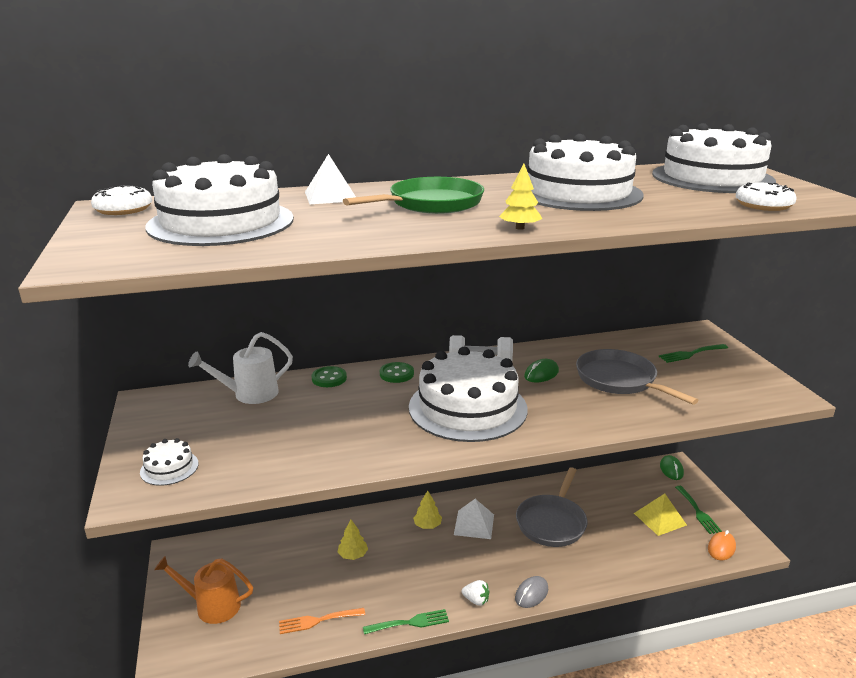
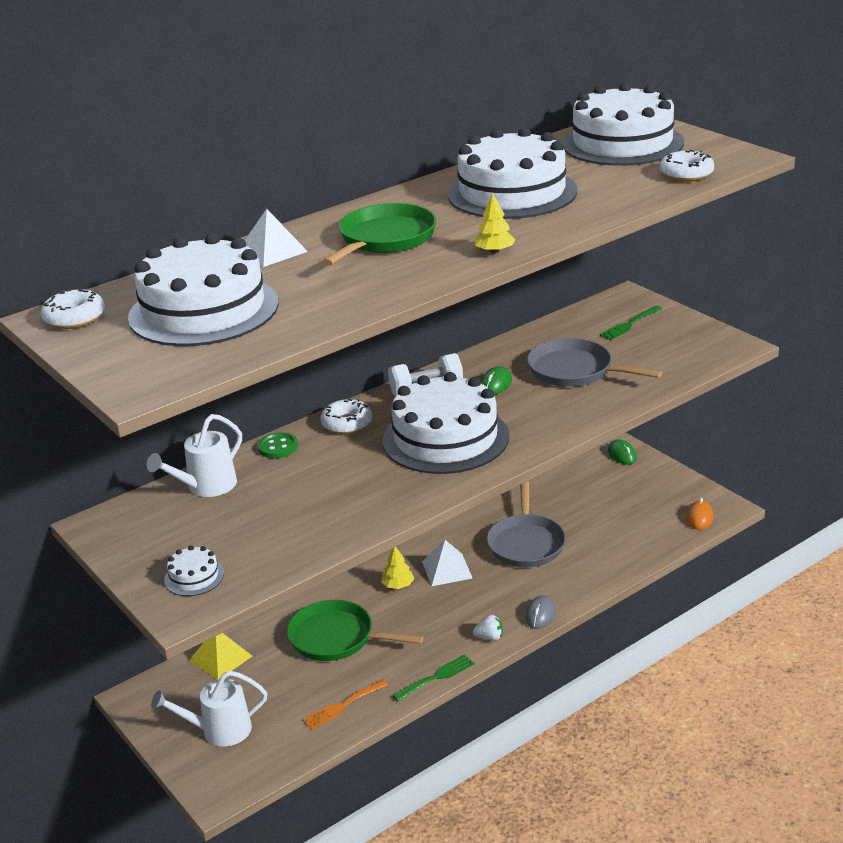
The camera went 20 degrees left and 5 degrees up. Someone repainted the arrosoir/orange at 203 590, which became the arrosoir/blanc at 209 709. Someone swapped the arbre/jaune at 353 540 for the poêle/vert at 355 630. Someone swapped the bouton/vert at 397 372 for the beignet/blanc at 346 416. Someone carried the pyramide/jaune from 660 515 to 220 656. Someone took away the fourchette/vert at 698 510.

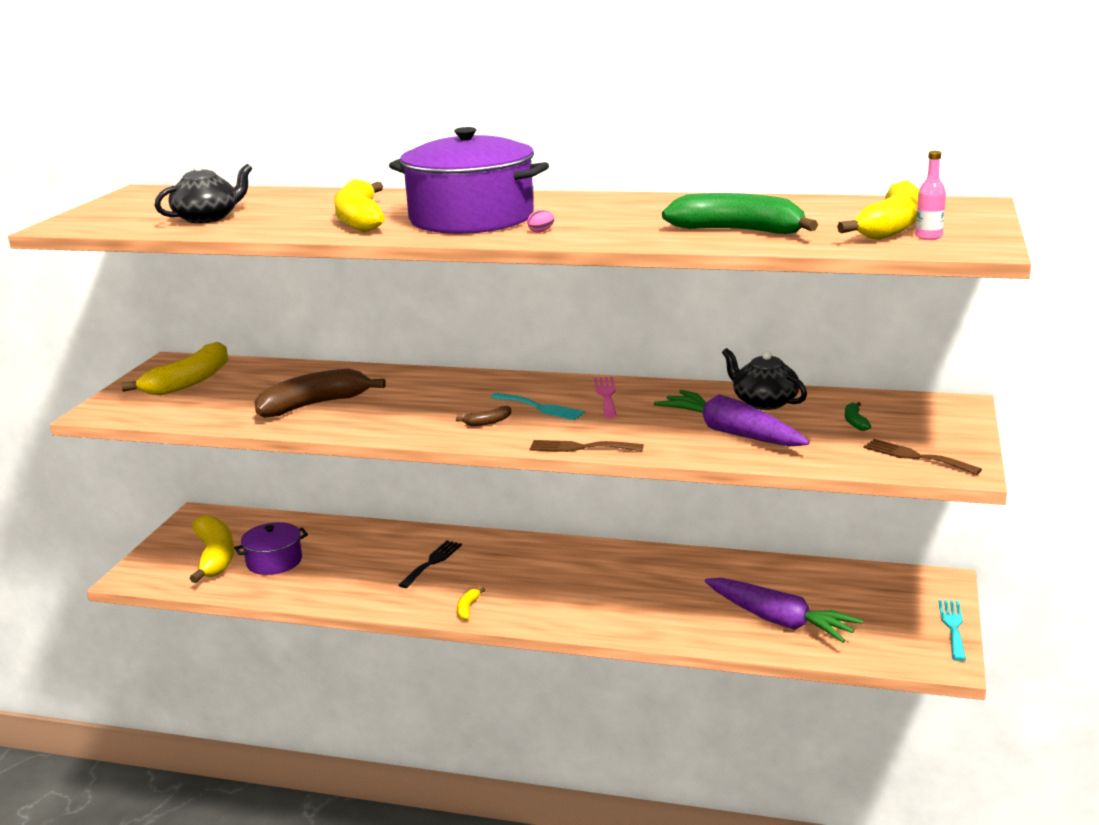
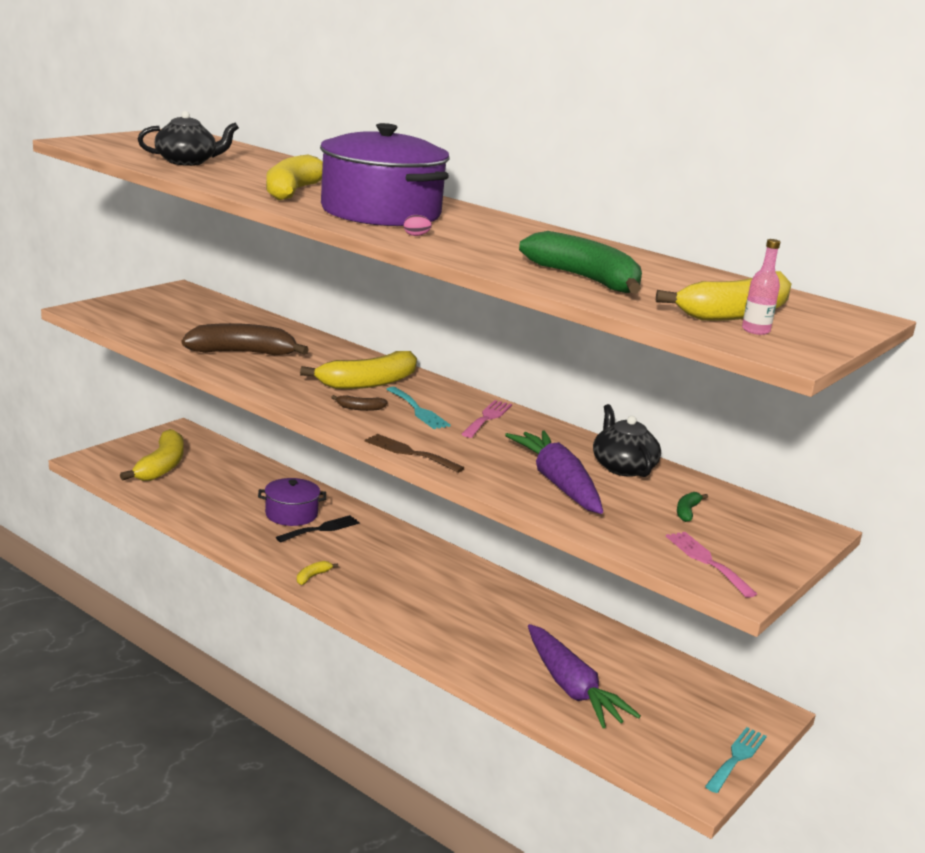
The camera went 20 degrees right and 0 degrees up. Someone carried the banane/jaune from 174 368 to 358 370. Someone carried the marmite/violet from 271 548 to 292 502. Someone repainted the fourchette/marron at 923 457, which became the fourchette/rose at 711 565.

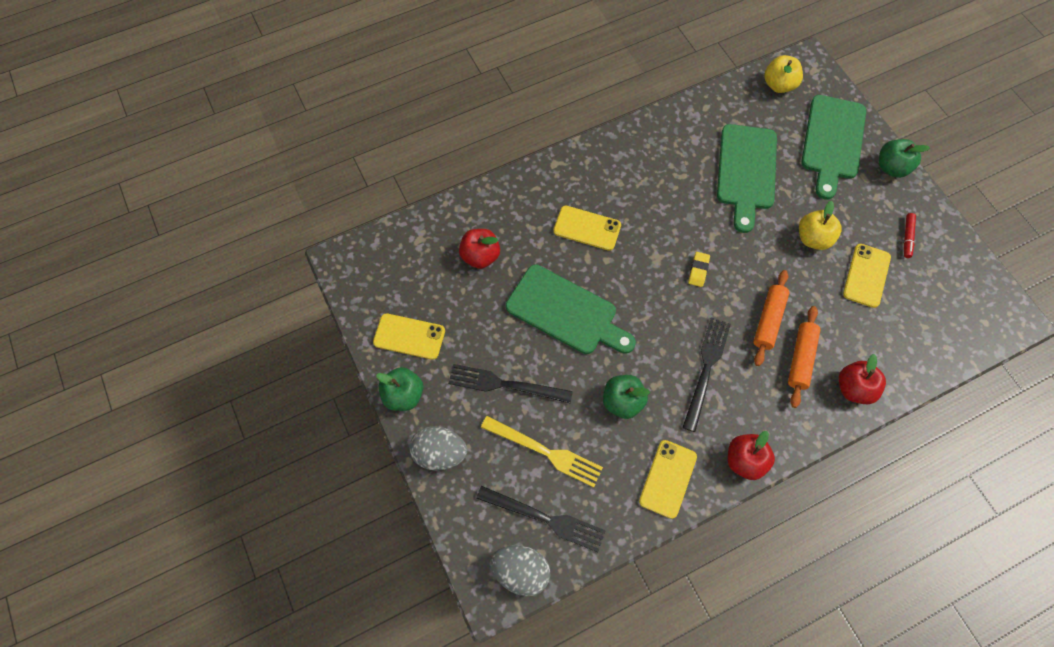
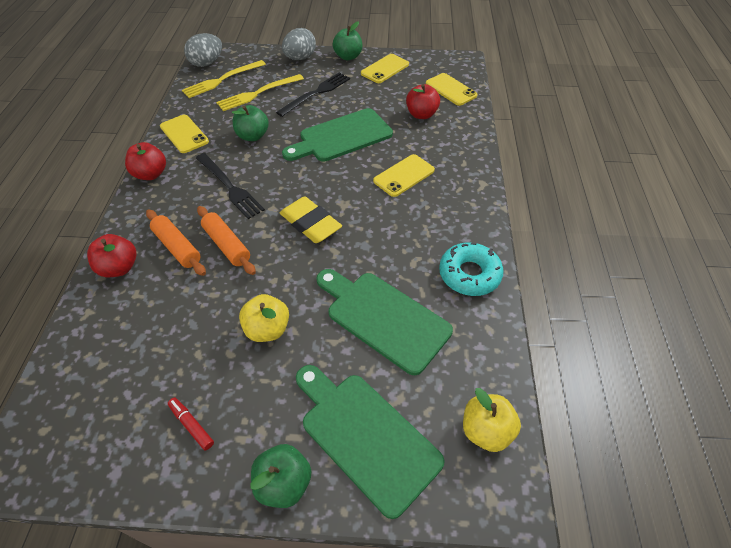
The camera went 120 degrees right and 15 degrees down. Someone repainted the fourchette/noir at 541 519, which became the fourchette/jaune at 224 79. Someone scaled the gomme/jaune at 699 269 by 1.95. Someone carried the téléphone/jaune from 867 276 to 452 89. Someone put down the beignet/turquoise at 471 269.

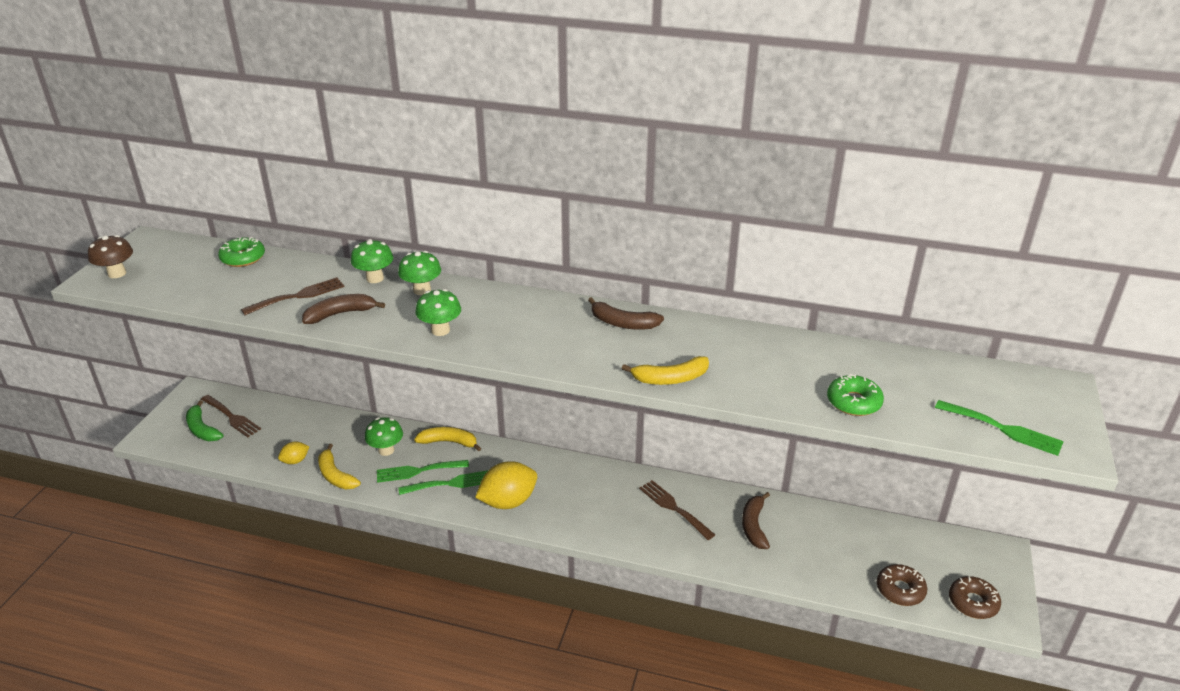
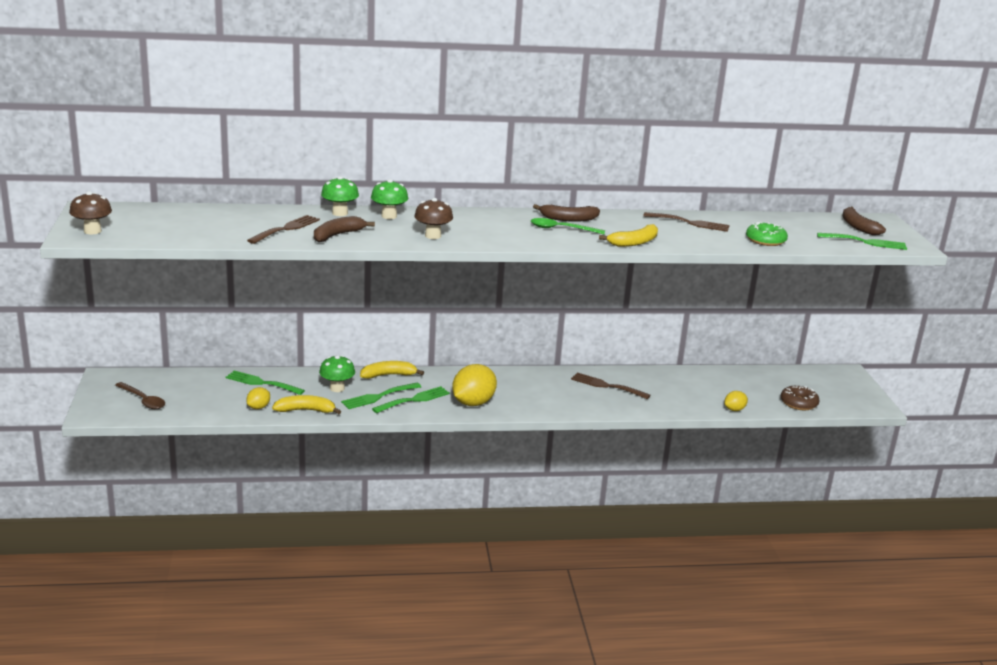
The camera went 25 degrees left and 10 degrees down. Someone swapped the banane/vert at 204 420 for the cuillère/marron at 140 395. Someone carried the fourchette/marron from 231 416 to 686 222. Someone took away the beignet/vert at 241 252. Someone rotated the banane/jaune at 339 467 by 150 degrees clockwise. Someone repainted the champignon/vert at 438 312, which became the champignon/marron at 433 218. Someone carried the banane/marron from 756 520 to 864 221. Someone took away the beignet/marron at 975 597. Someone put down the fourchette/vert at 265 382. Someone put down the cuillère/vert at 568 226. Someone put down the citron/jaune at 736 401.

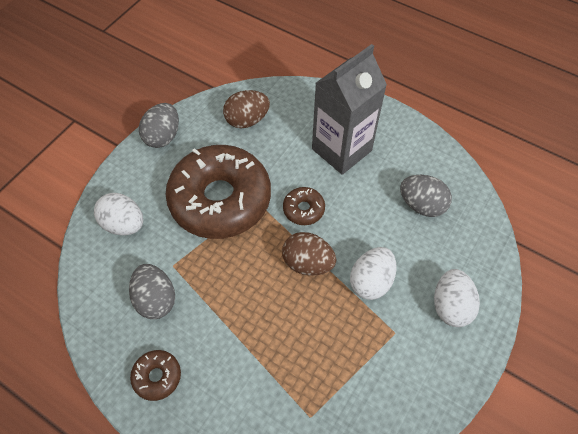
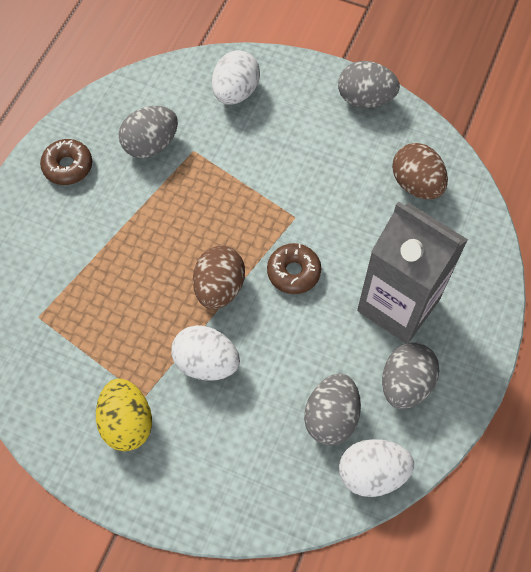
The camera went 80 degrees right and 5 degrees up. Someone took away the beignet/marron at 218 192. Someone carried the œuf/blanc from 457 298 to 376 468. Someone put down the œuf/jaune at 124 414. Someone put down the œuf/gris at 410 375.

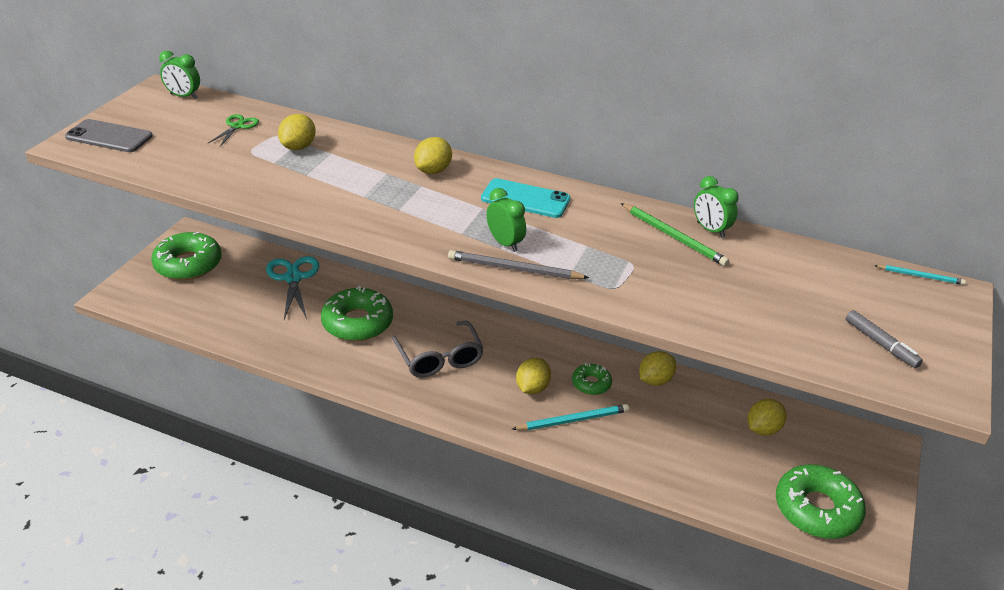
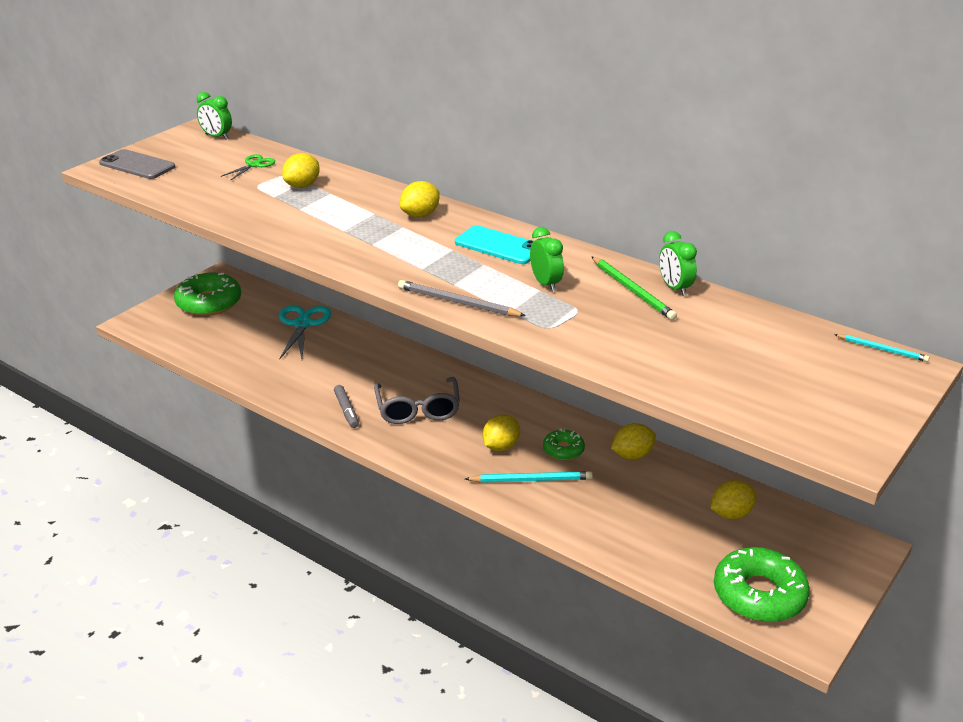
The camera went 15 degrees right and 5 degrees down. Someone took away the beignet/vert at 357 313. Someone carried the réveil/vert from 506 220 to 547 259. Someone carried the feutre/gris from 884 339 to 346 406.

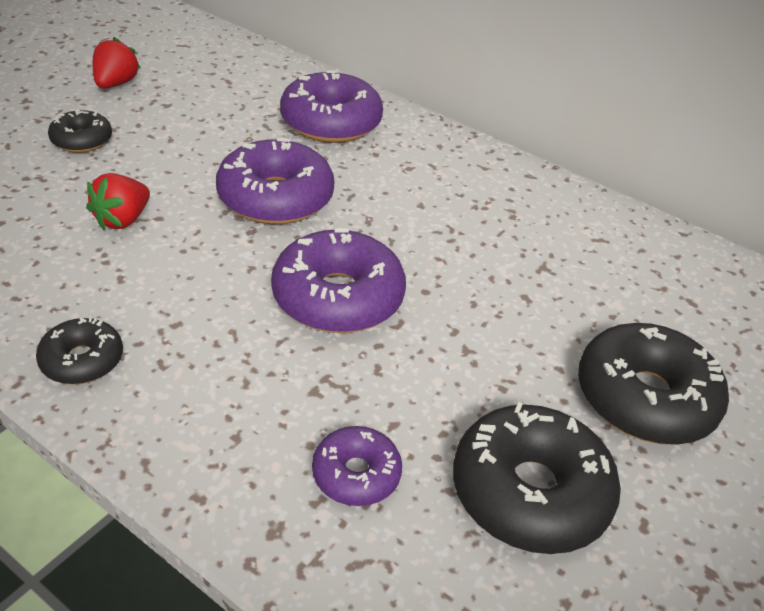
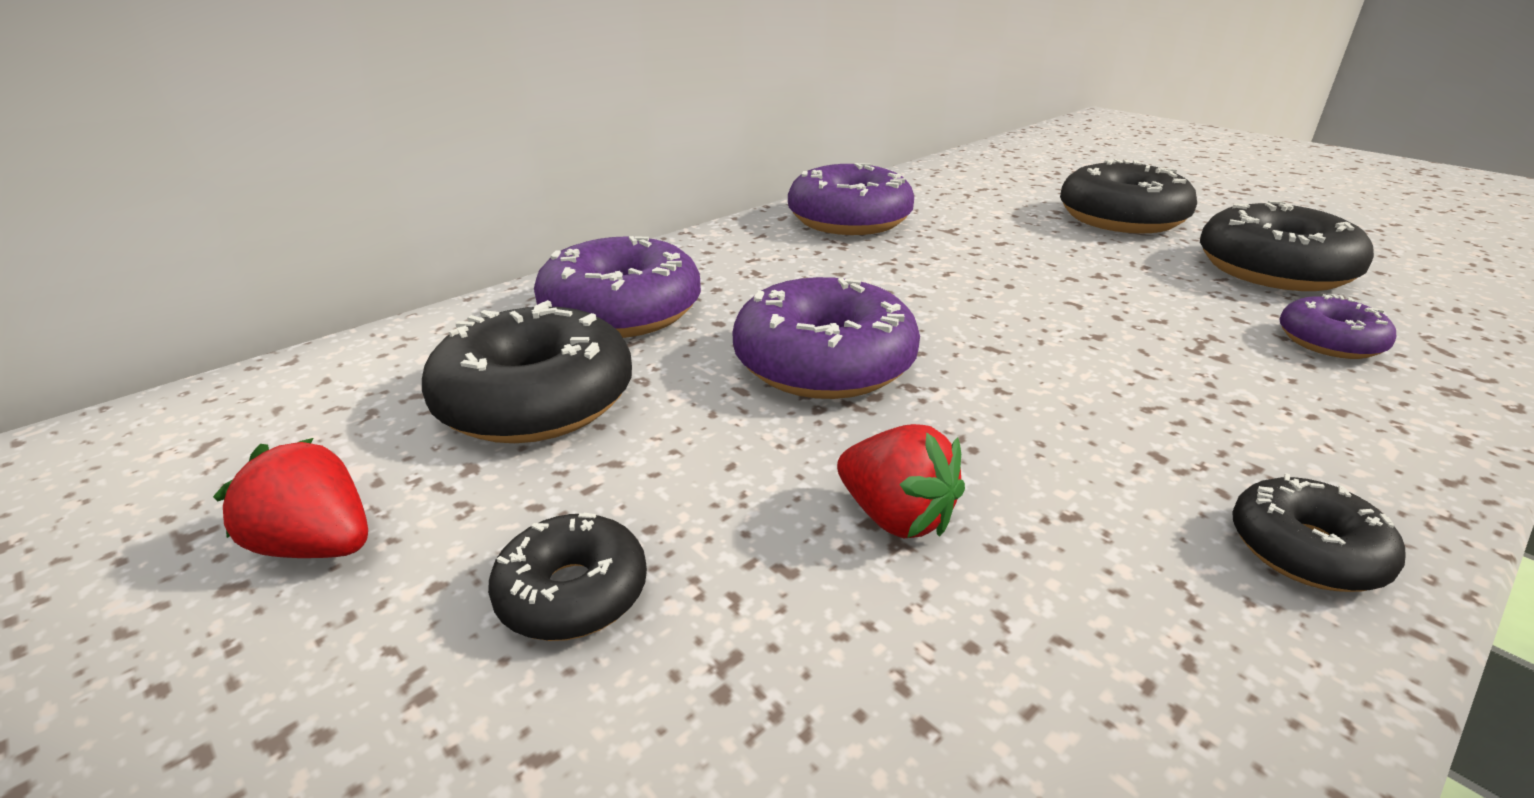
The camera went 75 degrees left and 10 degrees down. Someone carried the beignet/violet from 338 280 to 851 199. Someone put down the beignet/noir at 527 371.

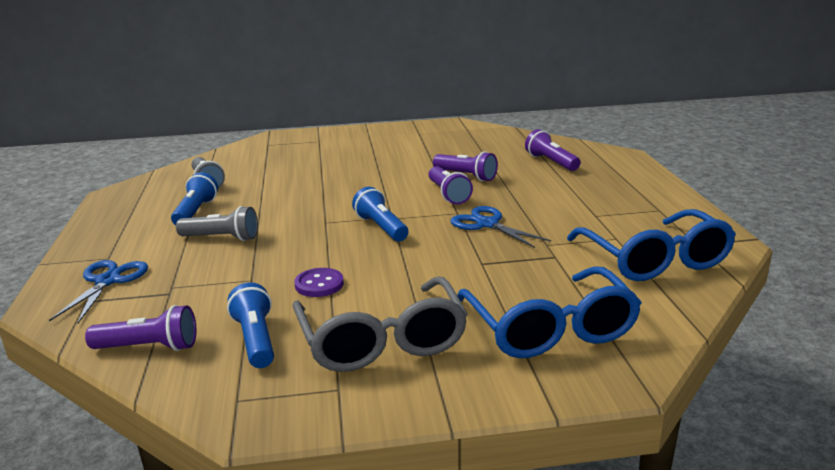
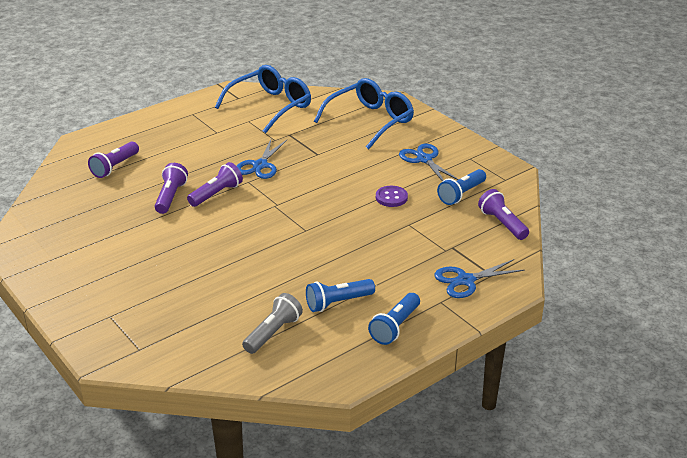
The camera went 120 degrees left and 10 degrees up. Someone took away the lampe de poche/gris at 217 223. Someone swapped the lunettes/gris at 380 324 for the ciseaux/bleu at 429 163. Someone carried the lampe de poche/bleu from 380 214 to 394 319.

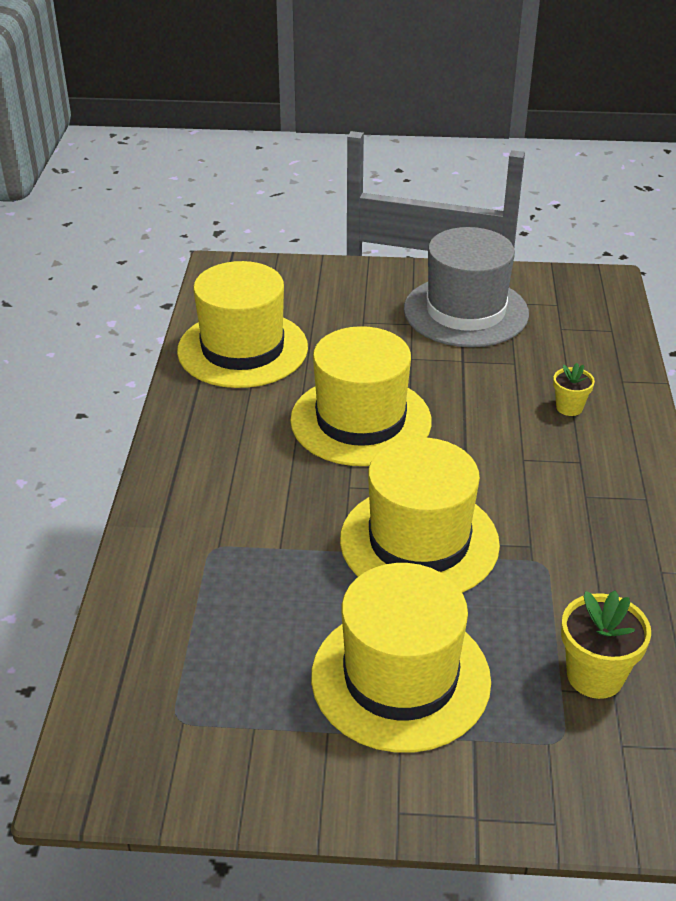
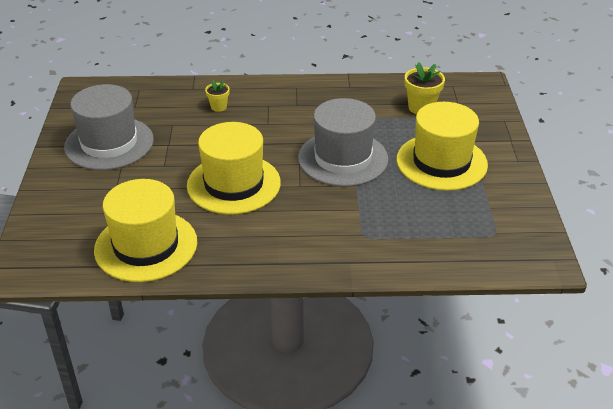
The camera went 95 degrees left and 0 degrees up. Someone repainted the chapeau/jaune at 420 515, which became the chapeau/gris at 343 142.

